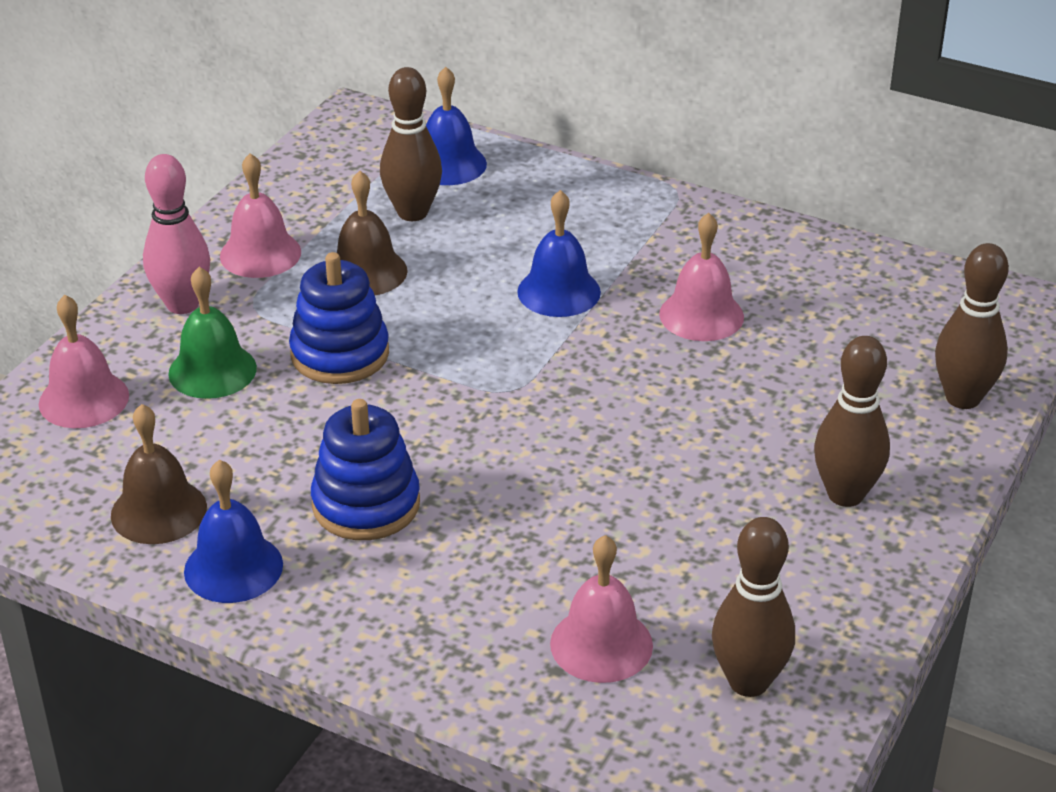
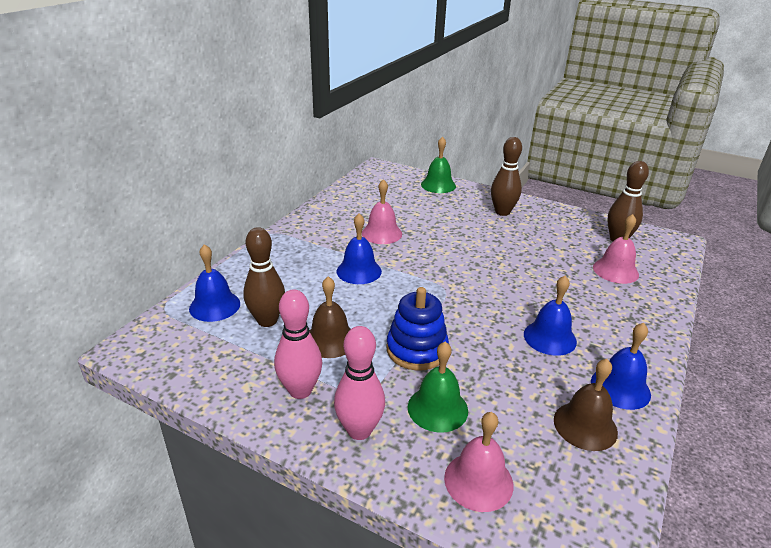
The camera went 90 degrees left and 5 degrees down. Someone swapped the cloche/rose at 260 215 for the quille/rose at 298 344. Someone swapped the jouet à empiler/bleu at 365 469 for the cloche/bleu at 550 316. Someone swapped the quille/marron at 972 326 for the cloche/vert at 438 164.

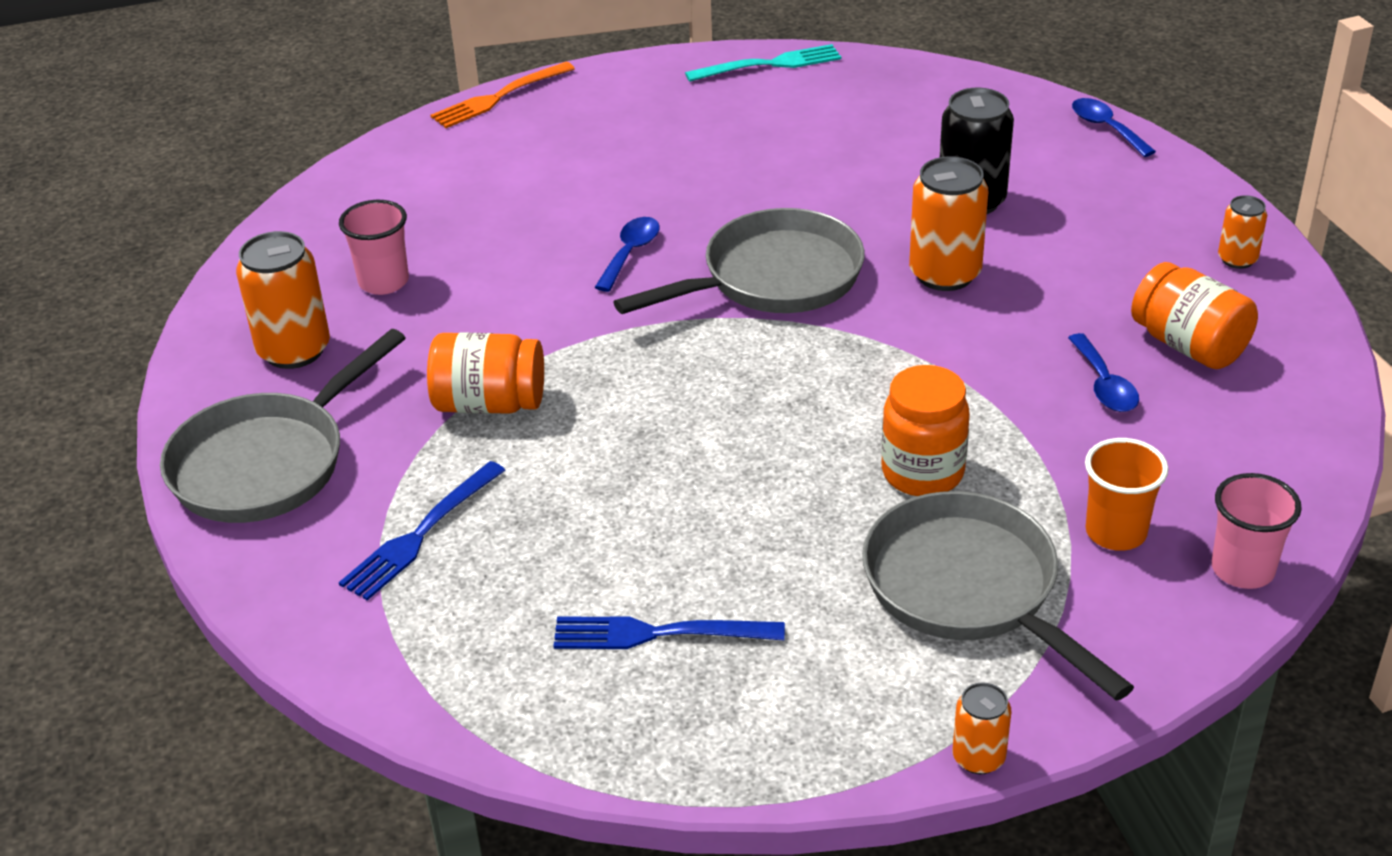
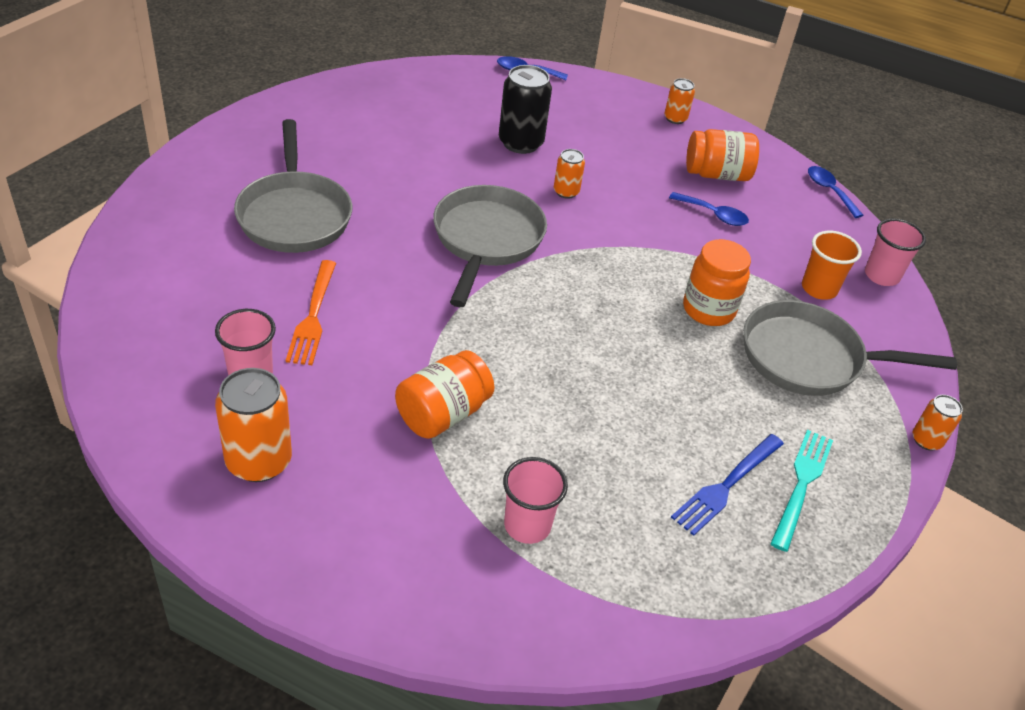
The camera went 55 degrees left and 5 degrees up. Someone carried the poêle/gris from 282 426 to 293 186. Someone swapped the fourchette/bleu at 422 531 for the gobelet/rose at 535 500. Someone carried the fourchette/orange from 502 95 to 311 312. Someone carried the cuillère/bleu from 627 254 to 835 192. Someone carried the fourchette/turquoise from 763 63 to 801 491. Someone scaled the canette/orange at 948 223 by 0.55.

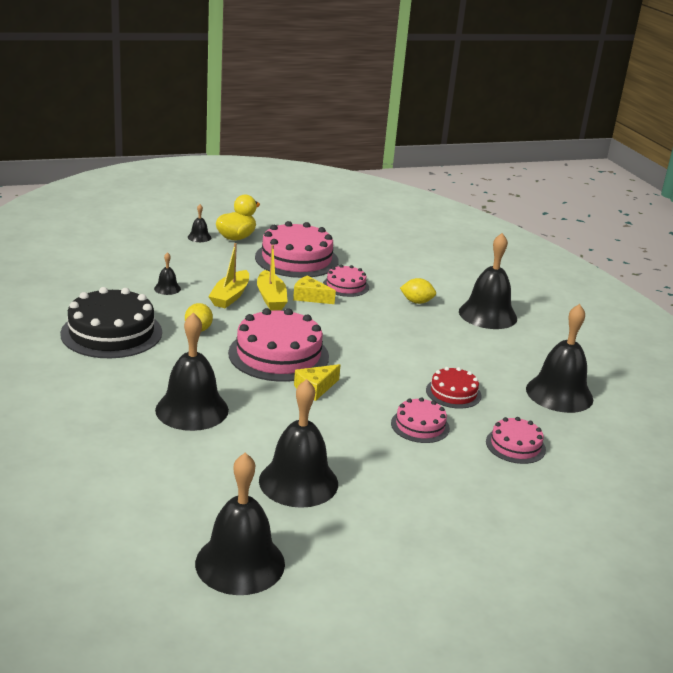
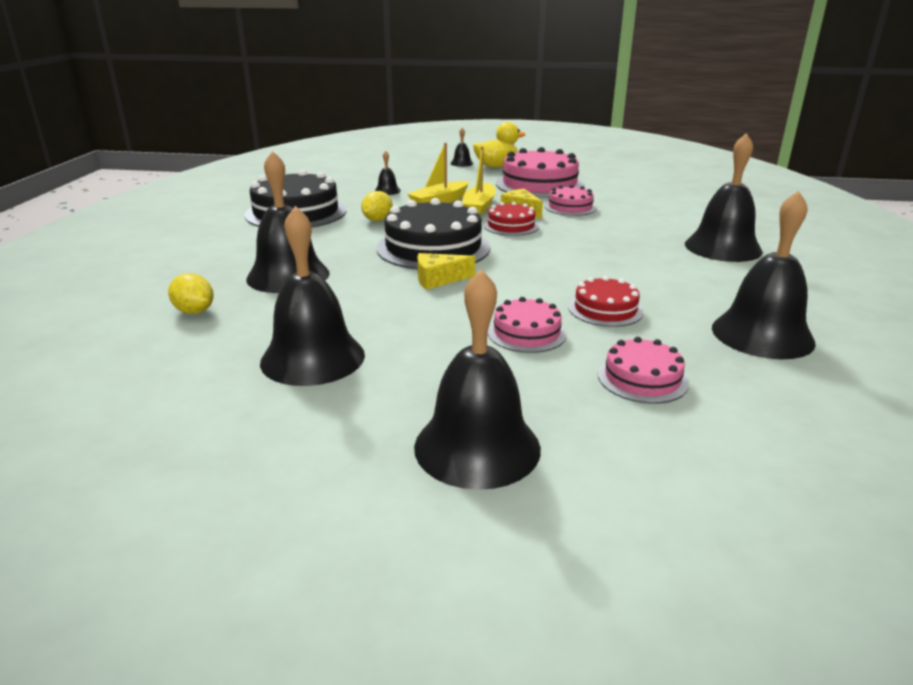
The camera went 30 degrees right and 0 degrees up. Someone carried the cloche/noir from 240 524 to 477 379. Someone repainted the gâteau/rose at 278 345, which became the gâteau/noir at 433 234. Someone carried the citron/jaune from 418 291 to 191 293. Someone put down the gâteau/rouge at 511 219.

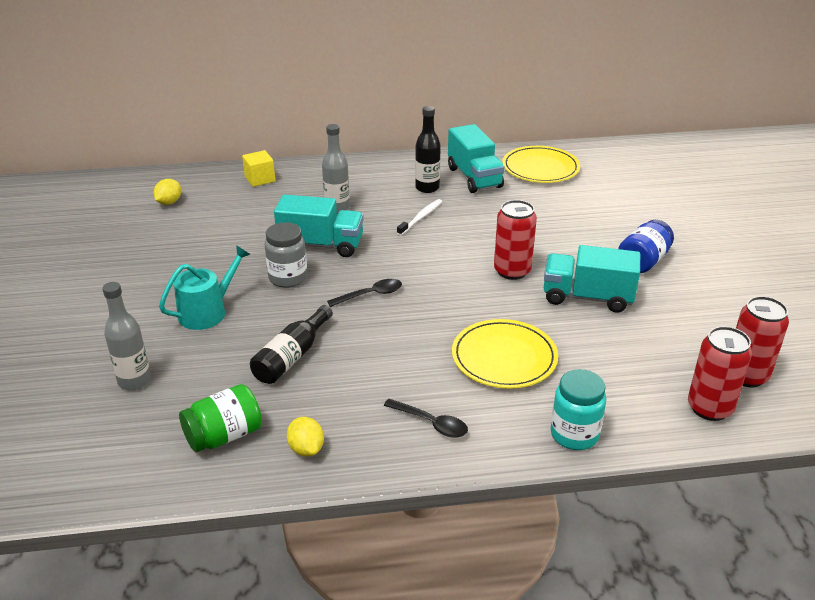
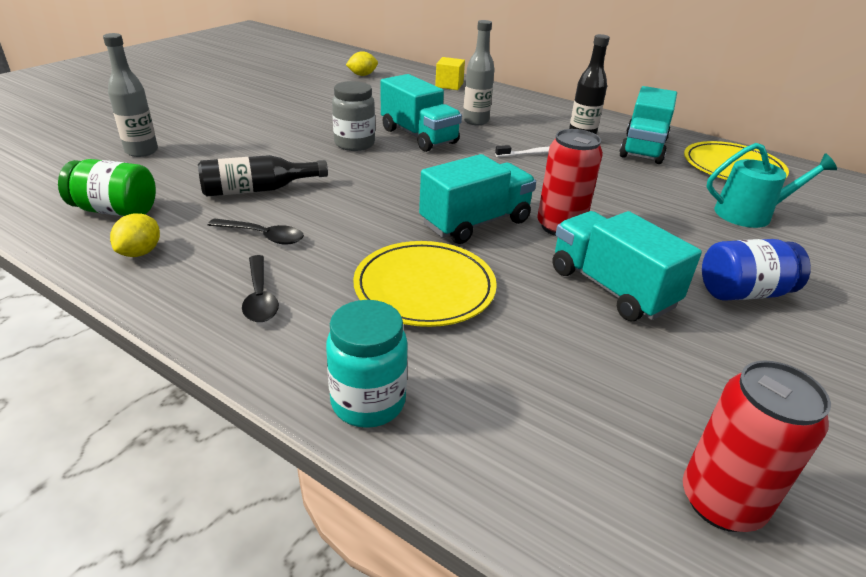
The camera went 40 degrees right and 0 degrees up. Someone carried the arrosoir/turquoise from 205 287 to 771 185. Someone carried the cuillère/noir from 364 293 to 256 232. Someone took away the canette/rouge at 720 373. Someone put down the camion/turquoise at 477 199.

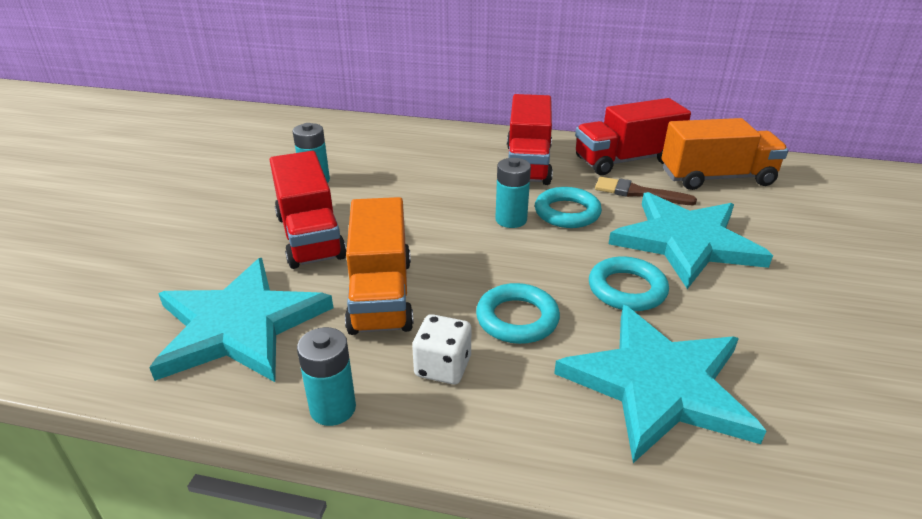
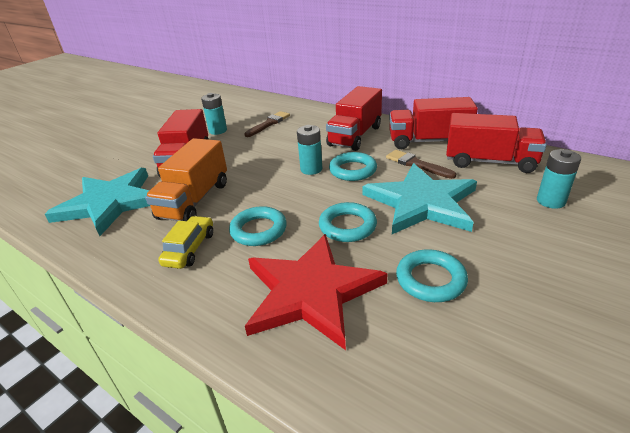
The camera went 25 degrees right and 0 degrees up. Someone carried the pile/turquoise from 326 376 to 559 179. Someone swapped the dé/blanc at 441 349 for the voiture/jaune at 185 242. Someone repainted the étoile/turquoise at 660 384, which became the étoile/rouge at 316 292. Someone repainted the camion/orange at 724 154, which became the camion/rouge at 496 143. Someone put down the pinceau/marron at 267 124. Someone put down the anneau/turquoise at 432 275.

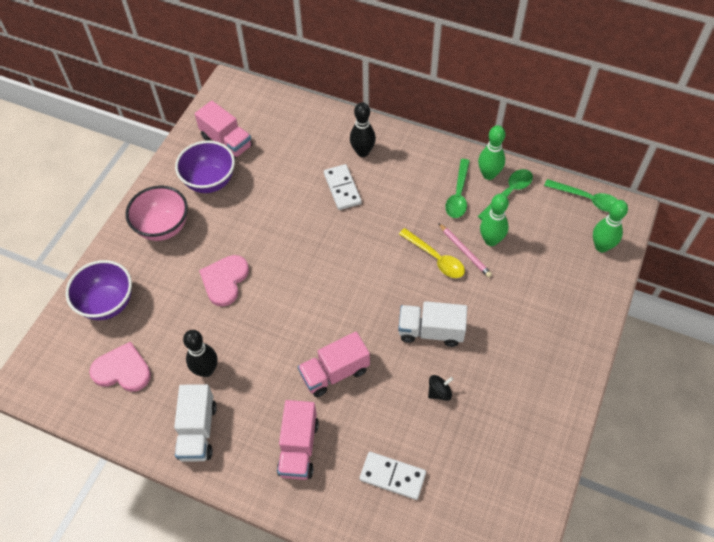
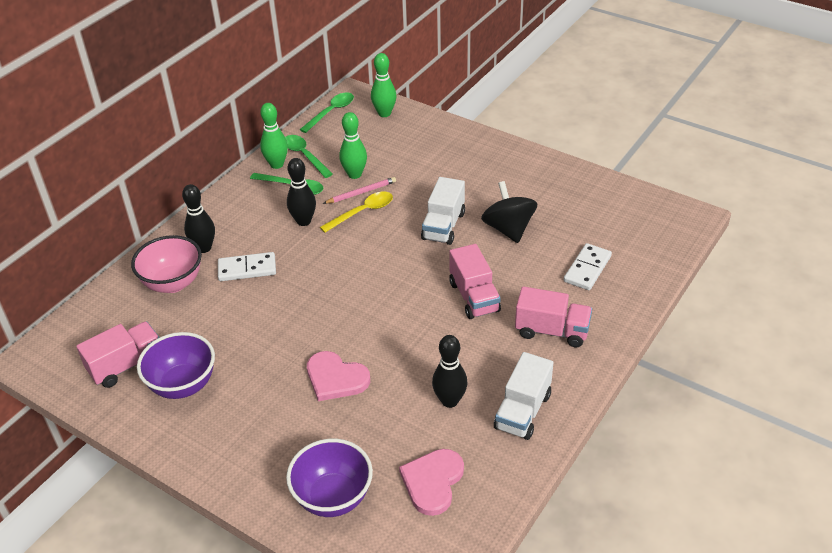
The camera went 80 degrees left and 15 degrees down. Someone carried the bol/rose from 157 213 to 166 264. Someone rotated the camion/blanc at 195 423 by 105 degrees clockwise. Someone scaled the toupie/noir at 440 388 by 1.99. Someone put down the quille/noir at 301 192.

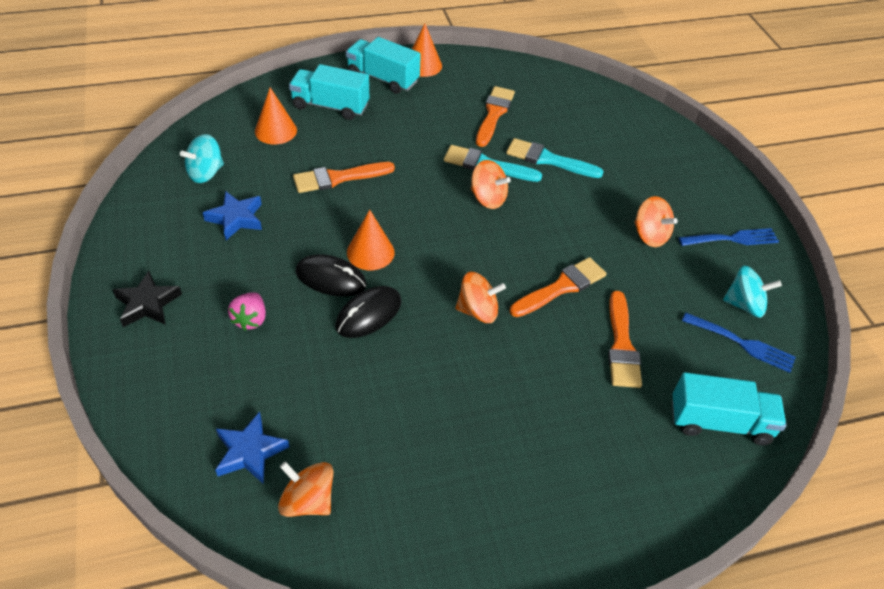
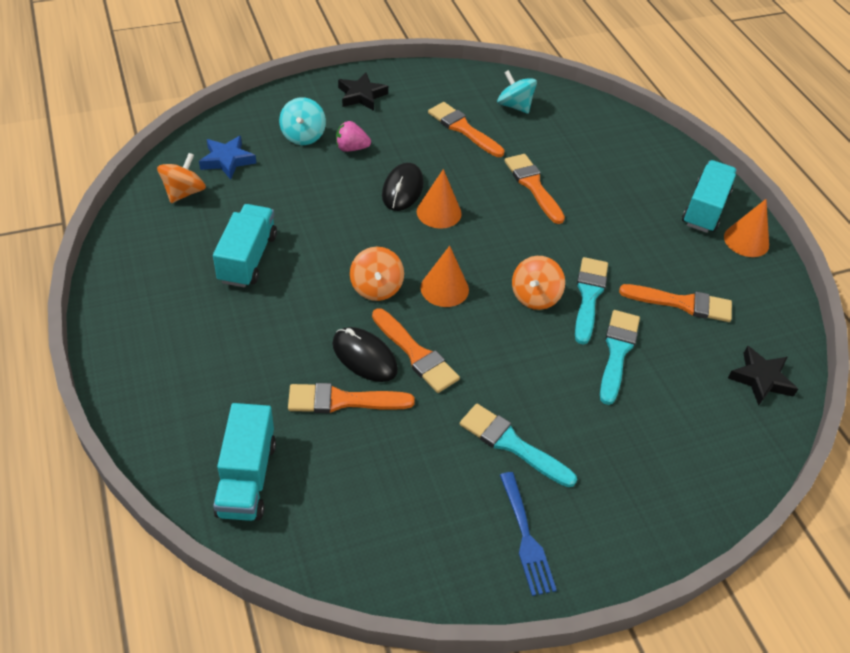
The camera went 85 degrees right and 0 degrees up. Someone swapped the étoile/bleu at 232 215 for the pinceau/orange at 466 129. Someone carried the cône/orange from 276 115 to 445 276. Someone carried the camion/turquoise from 329 92 to 245 245. Someone carried the souris/noir from 368 312 to 365 354. Someone swapped the toupie/orange at 656 221 for the pinceau/turquoise at 518 445. Someone took away the fourchette/bleu at 739 343. Someone carried the toupie/turquoise from 752 291 to 302 121. Someone put down the étoile/noir at 763 376.

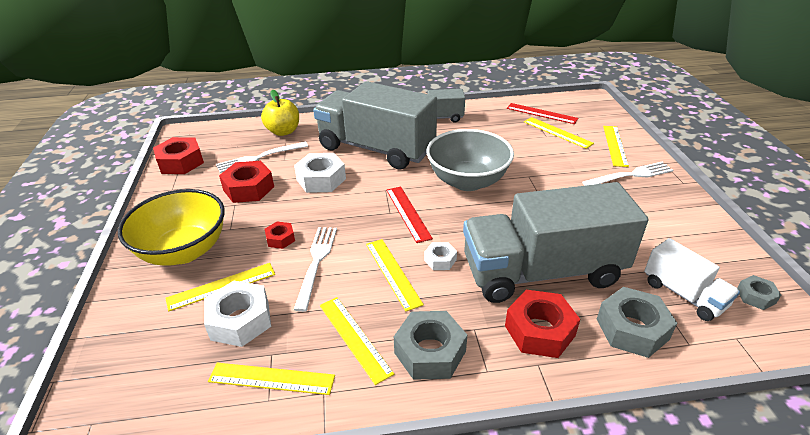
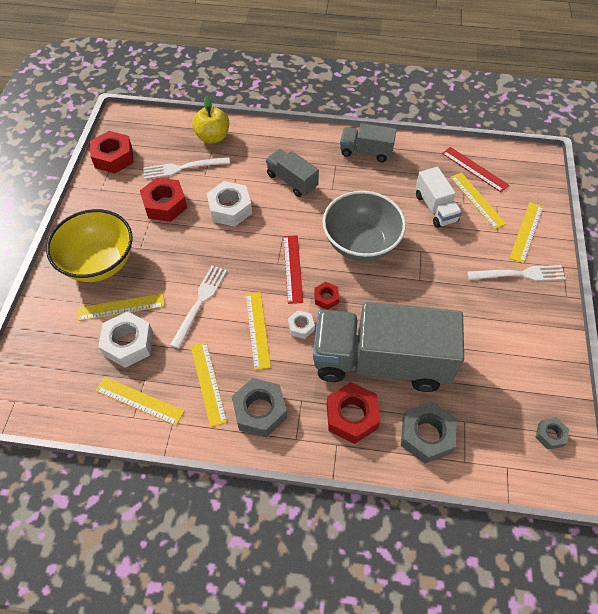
The camera went 15 degrees right and 20 degrees up. Someone carried the écrou/rouge from 280 235 to 326 296. Someone scaled the camion/gris at 375 125 by 0.48. Someone carried the camion/blanc from 692 279 to 439 197.

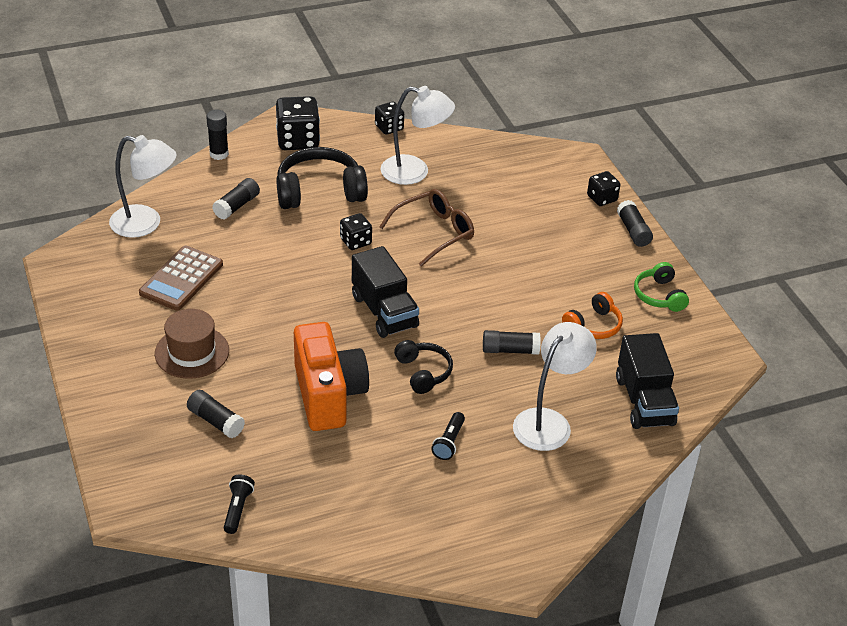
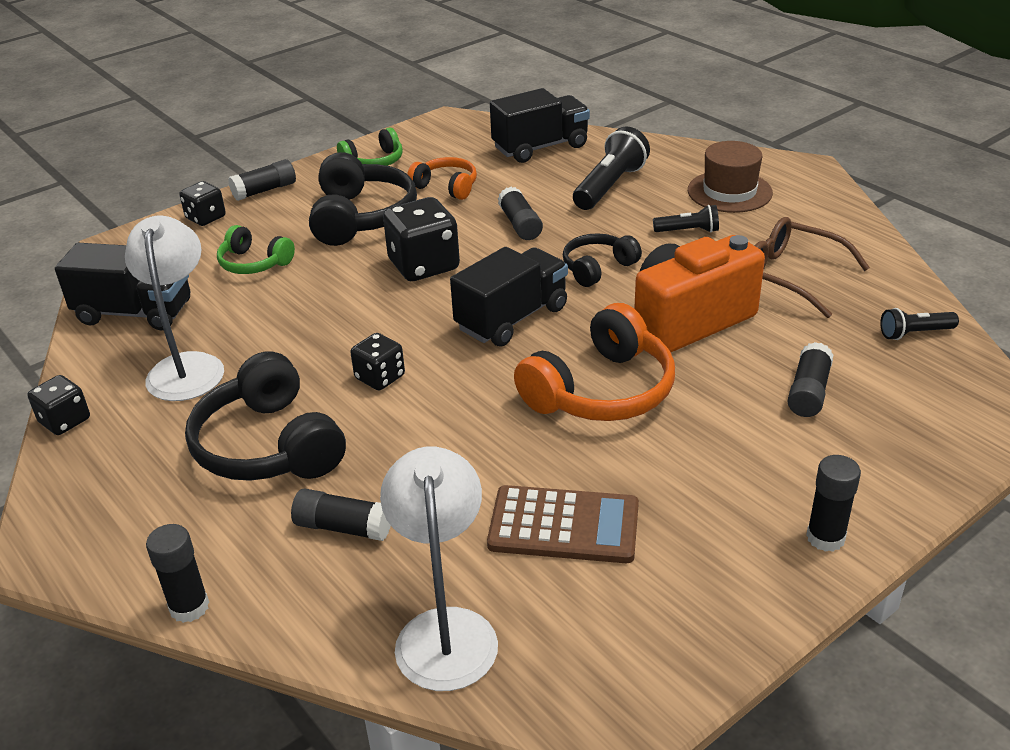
The camera went 105 degrees left and 5 degrees down. Someone carried the chapeau/marron from 192 344 to 730 177. Someone carried the dé/noir from 298 123 to 421 239. Someone carried the lunettes/marron from 426 228 to 812 267. Someone swapped the lampe/blanc at 555 386 for the lampe de poche/noir at 611 168. Someone put down the camion/noir at 122 286. Someone put down the casque audio/vert at 256 249. Someone put down the casque audio/noir at 363 199. Someone put down the casque audio/orange at 594 362. Someone put down the bâton de colle/noir at 833 503.

